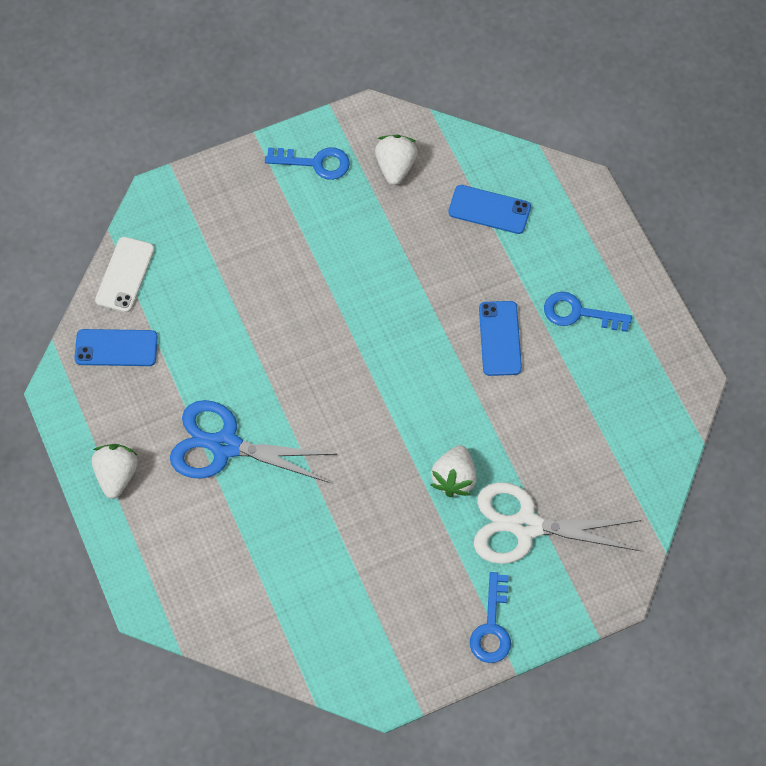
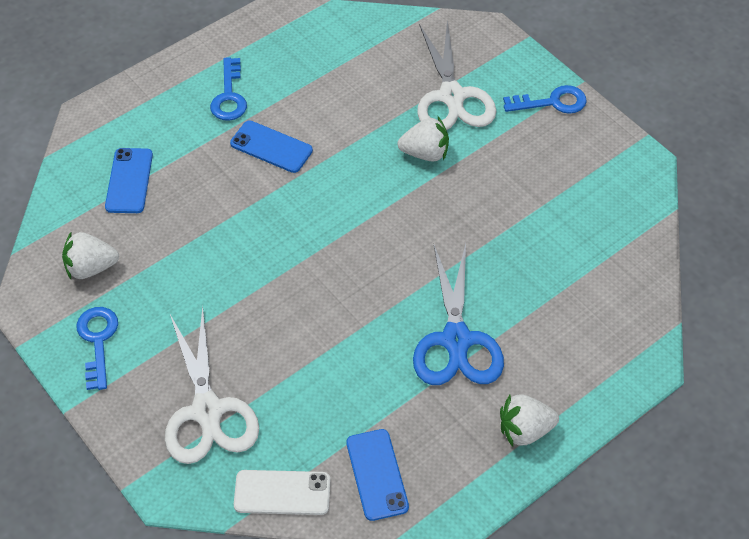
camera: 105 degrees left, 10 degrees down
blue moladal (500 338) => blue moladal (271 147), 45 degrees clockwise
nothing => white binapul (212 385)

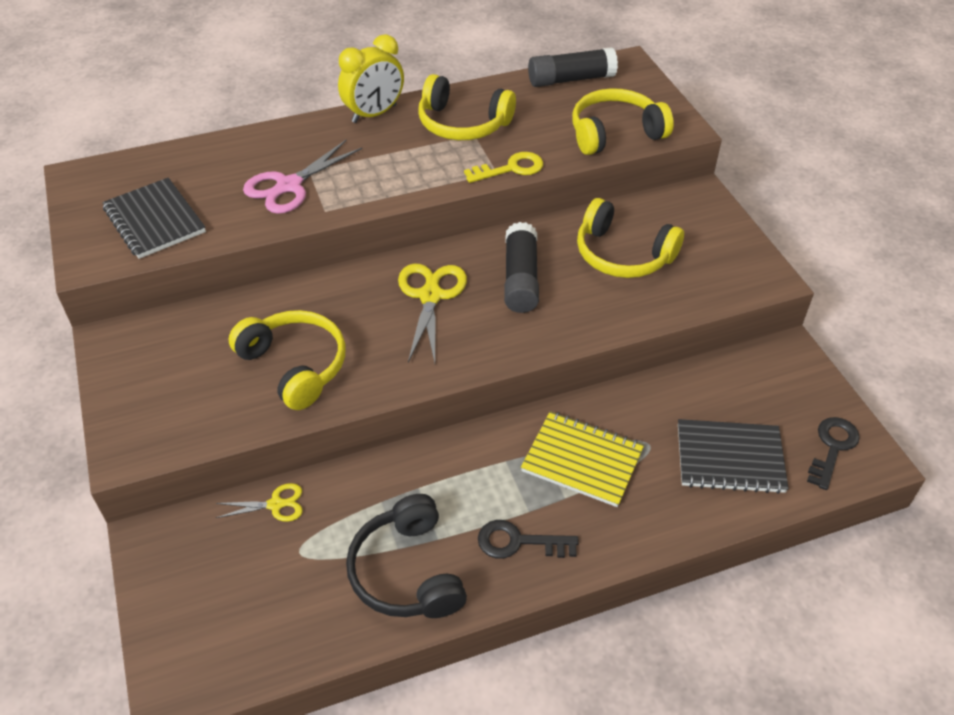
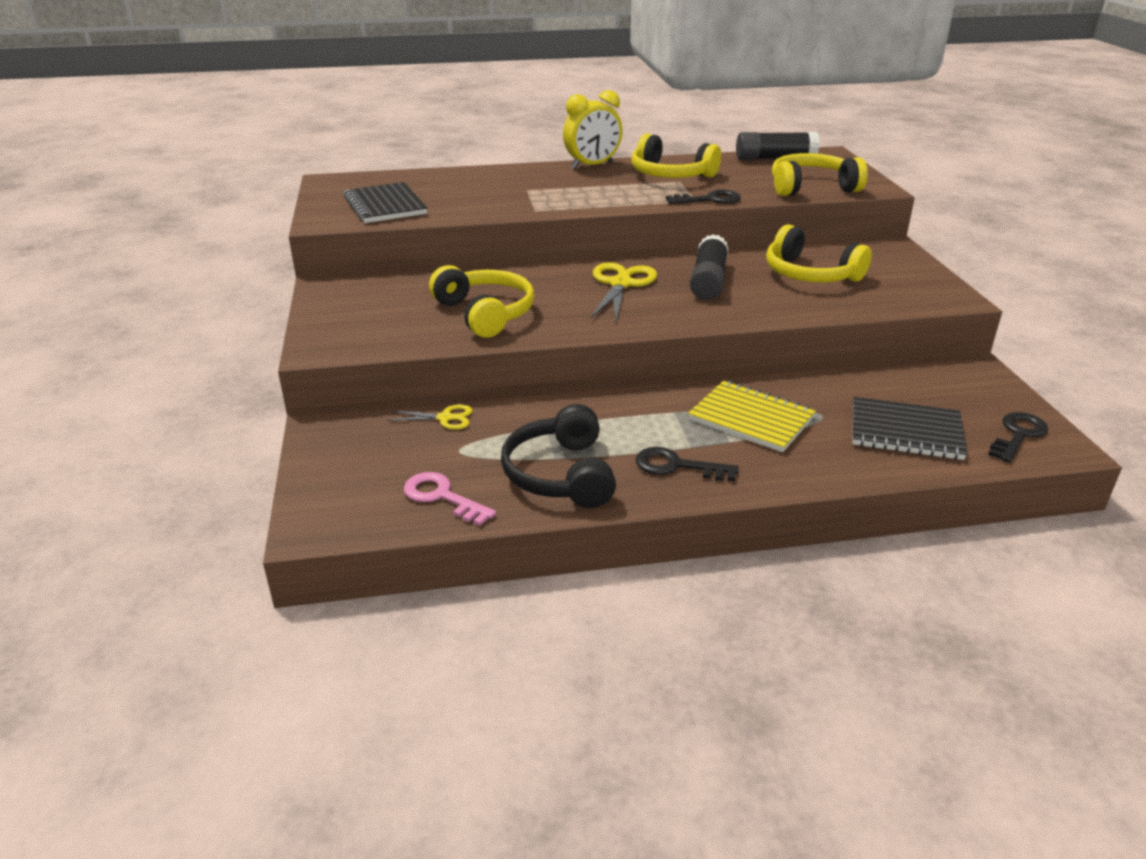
camera: 10 degrees right, 15 degrees down
pink binapul (302 177) => nothing
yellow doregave (503 167) => black doregave (703 196)
nothing => pink doregave (450 499)

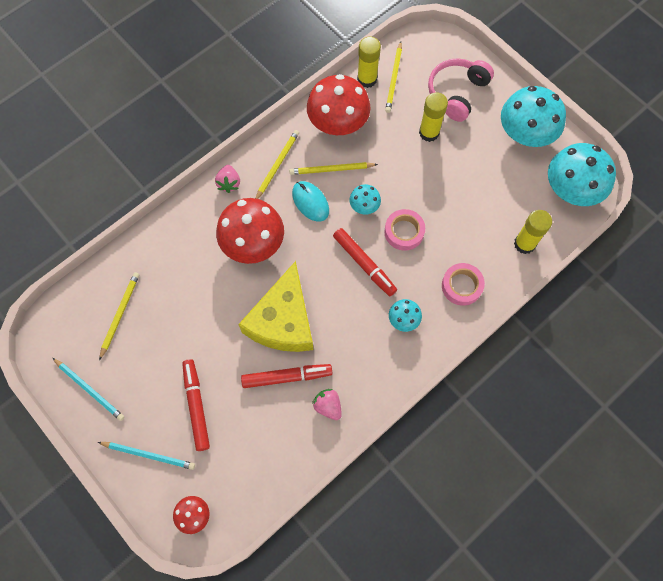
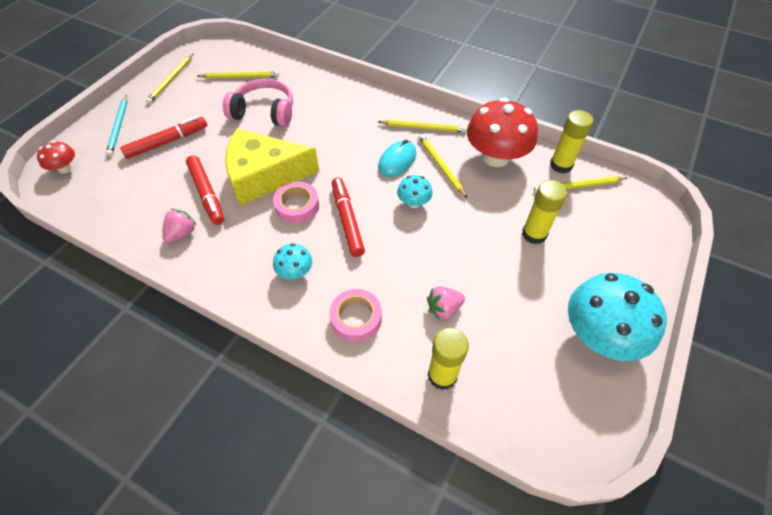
camera: 70 degrees right, 15 degrees down
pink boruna (461 90) => pink boruna (258 103), relocated
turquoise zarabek (582 174) => nothing
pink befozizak (227 179) => pink befozizak (446 303), relocated
red zarabek (250 231) => nothing
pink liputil (404 230) => pink liputil (296 202), relocated
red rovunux (365 262) => red rovunux (348 217), 135 degrees clockwise
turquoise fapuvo (88 389) => yellow fapuvo (170 78)

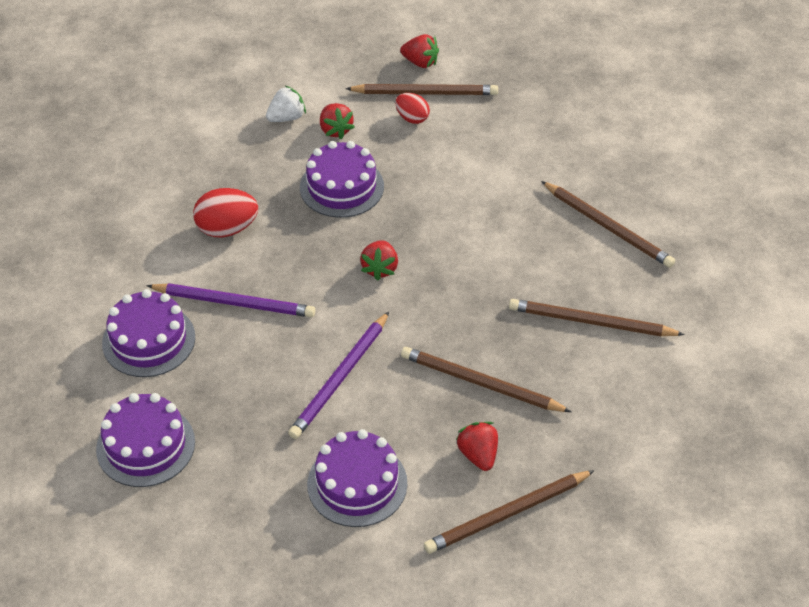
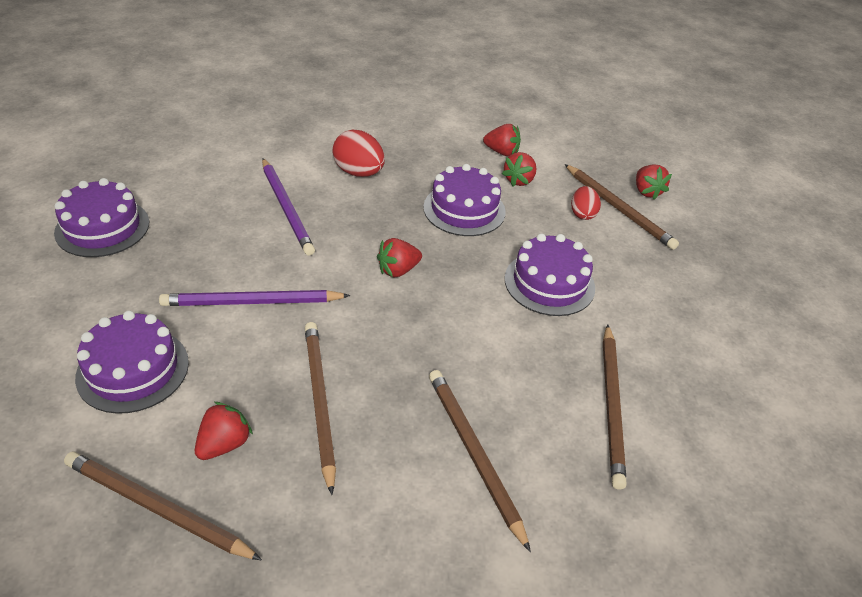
camera: 50 degrees right, 5 degrees down
white befozizak (286 104) => red befozizak (502 140)
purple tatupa (148 333) => purple tatupa (550 274), relocated

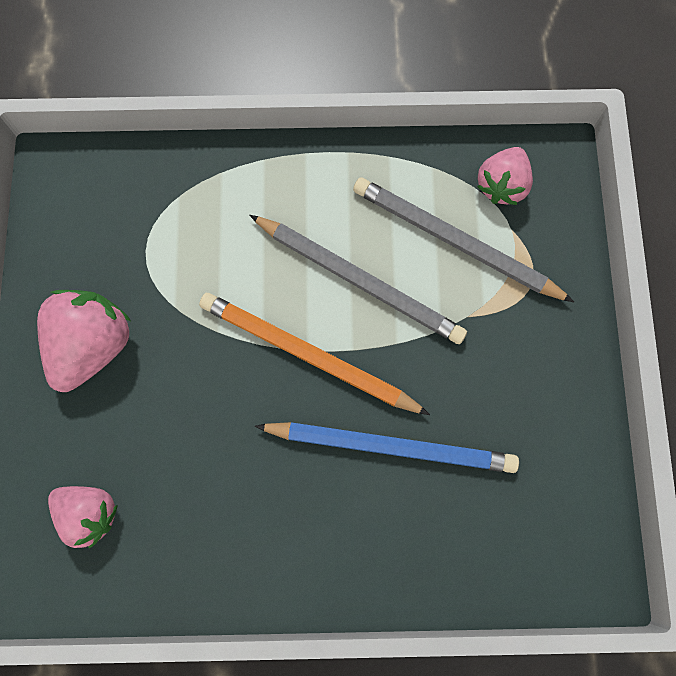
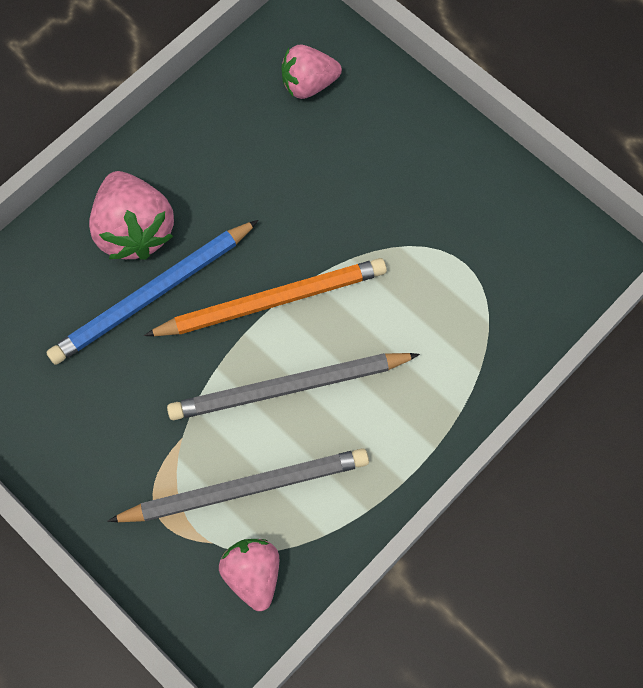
camera: 135 degrees right, 5 degrees down
pink befozizak (84 341) => pink befozizak (131 215), relocated

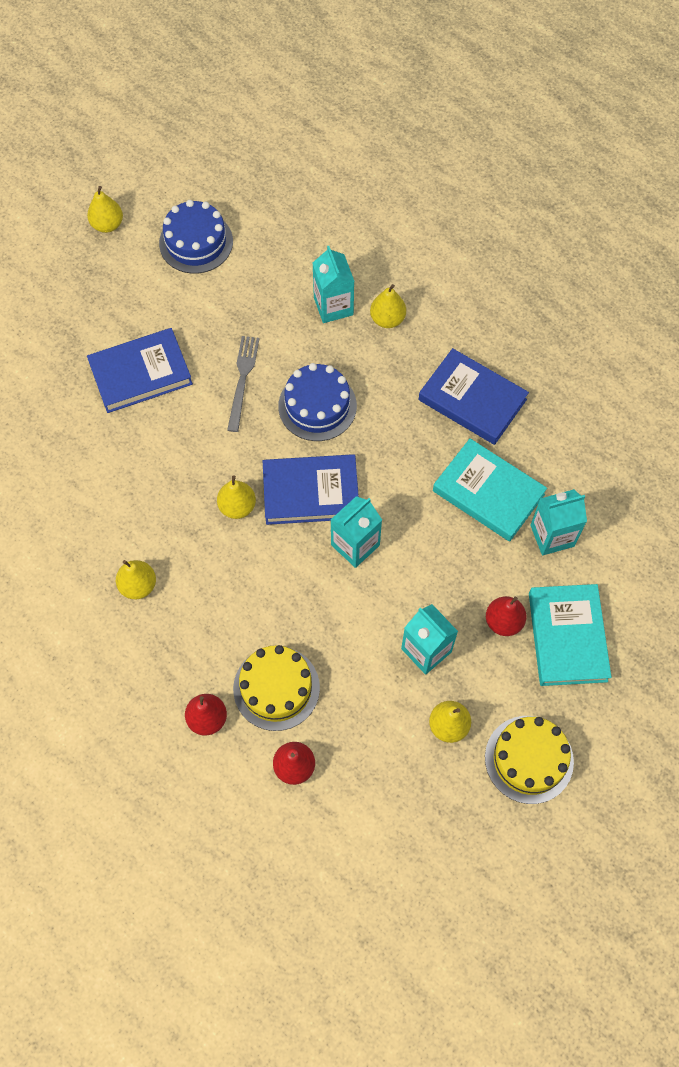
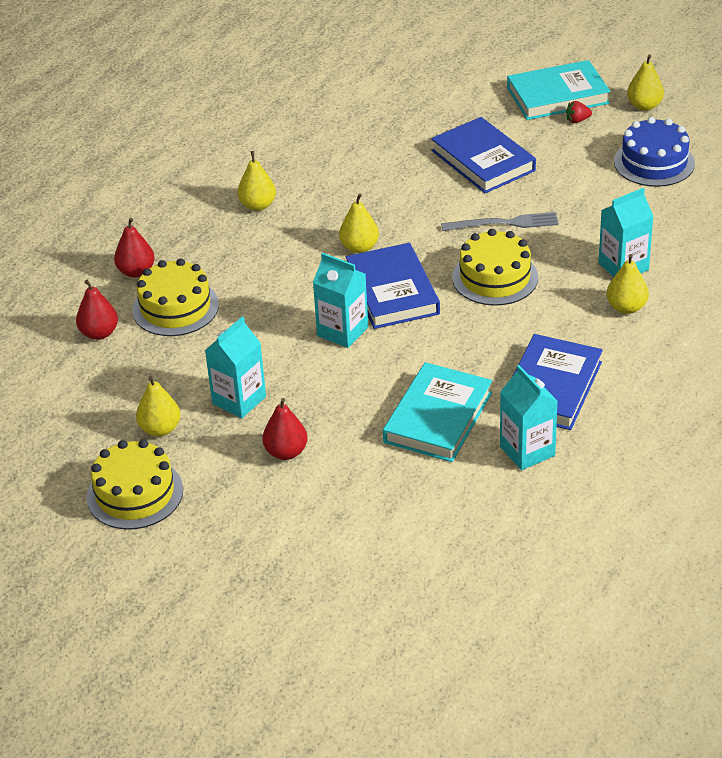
camera: 80 degrees right, 25 degrees down
blue tatupa (317 402) => yellow tatupa (495 267)
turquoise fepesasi (558 522) => turquoise fepesasi (529 417), relocated
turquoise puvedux (570 635) => turquoise puvedux (558 90), relocated
nothing => red befozizak (579 112)

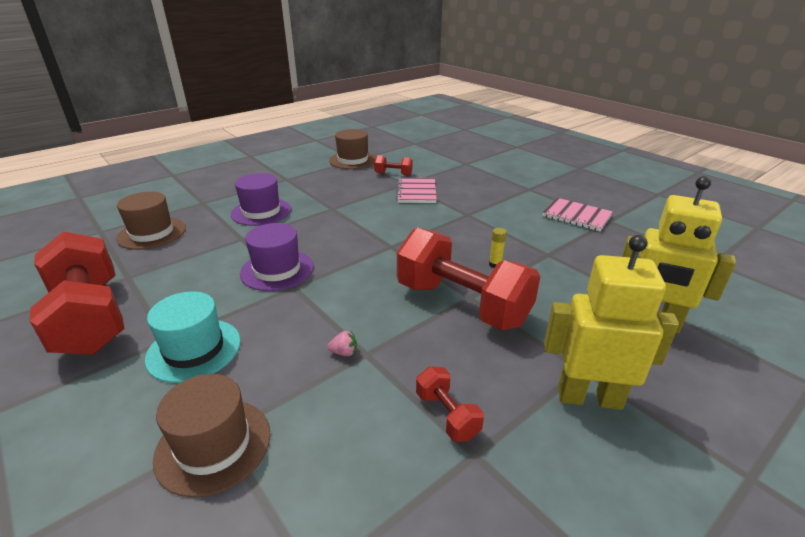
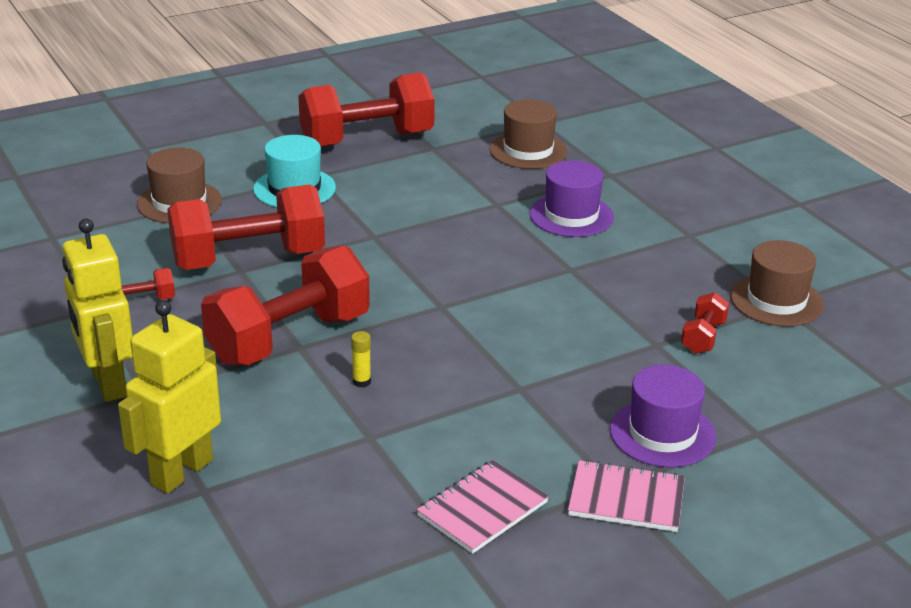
camera: 100 degrees right, 0 degrees up
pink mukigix (416 190) => pink mukigix (626 496), relocated
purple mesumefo (276 257) => purple mesumefo (663 416), relocated
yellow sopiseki (611 322) => yellow sopiseki (97 310), 135 degrees clockwise
pink befozizak (342 343) => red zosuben (246 227)

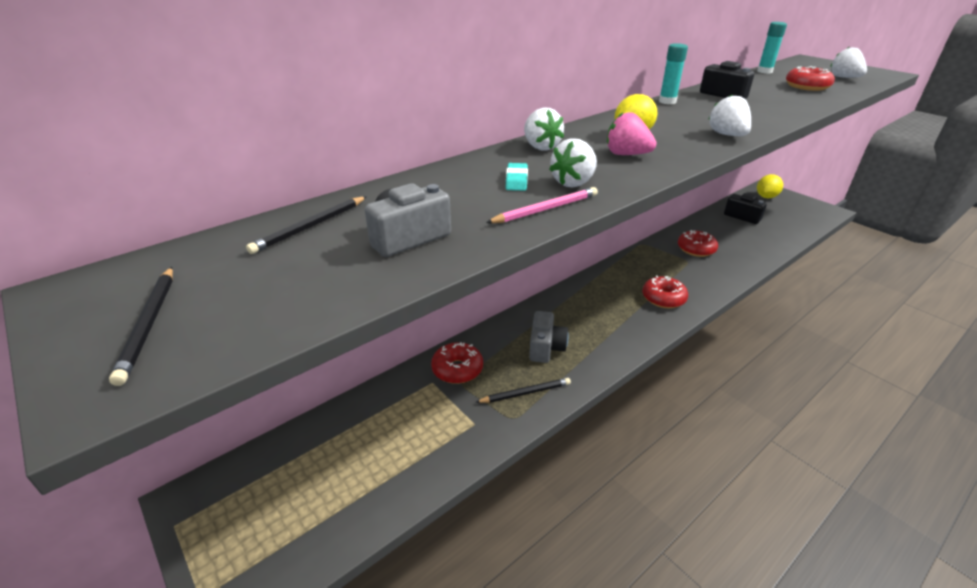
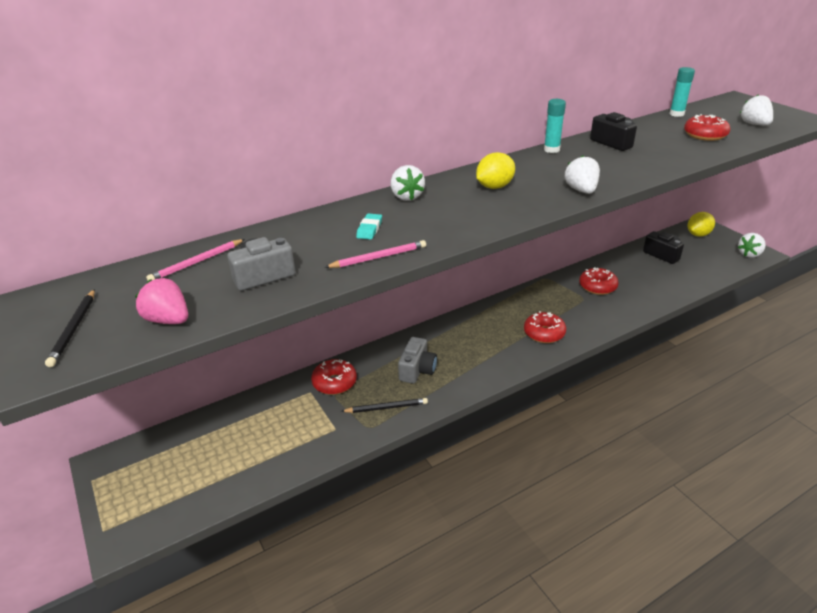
camera: 10 degrees right, 0 degrees up
pink befozizak (632 133) => pink befozizak (161 301), relocated
white befozizak (573 163) => white befozizak (752 245), relocated
black fapuvo (306 225) => pink fapuvo (195 260)

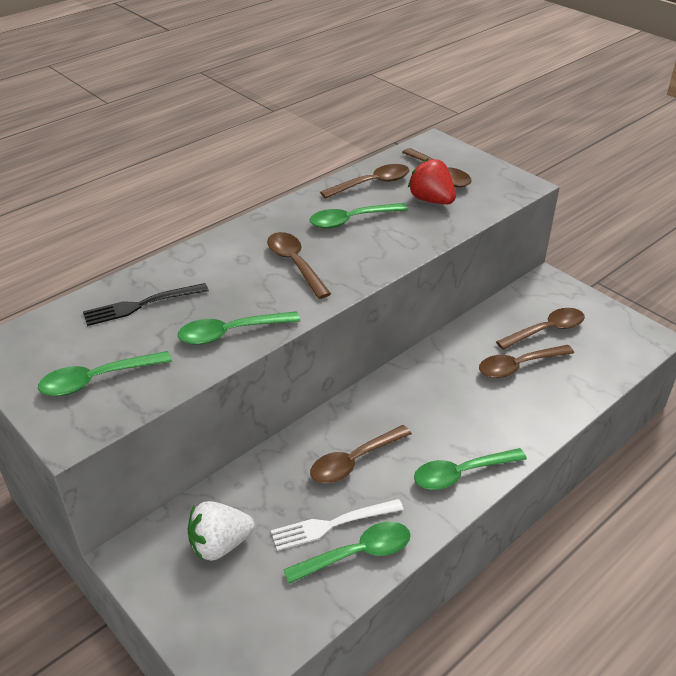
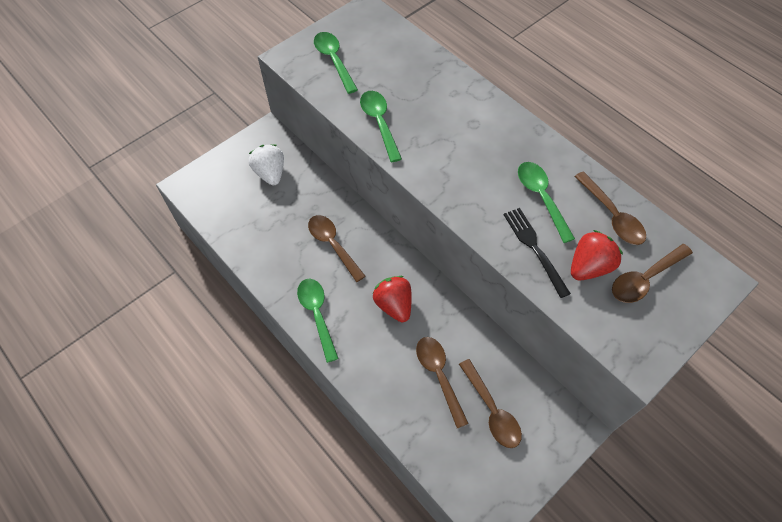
camera: 90 degrees right, 20 degrees up
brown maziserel (299 265) => nothing
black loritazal (146 304) => black loritazal (537 253), relocated
white loritazal (337 525) => nothing
green maziserel (347 553) => nothing
nothing => red befozizak (392 299)

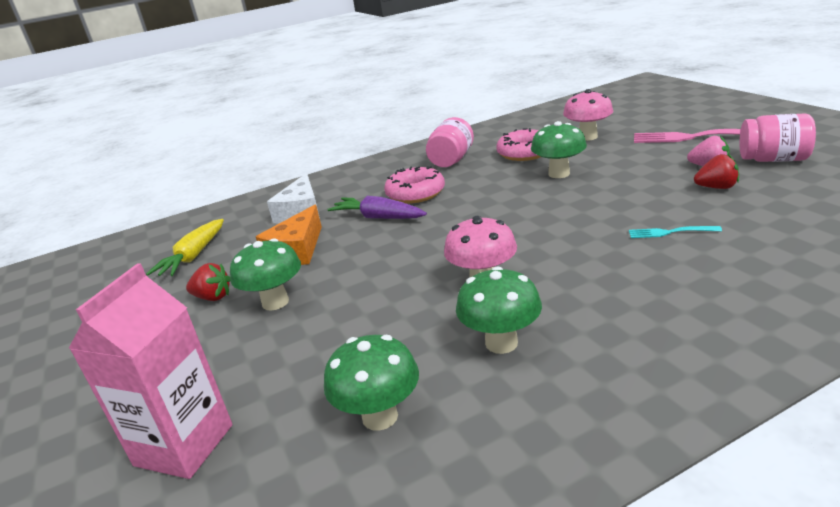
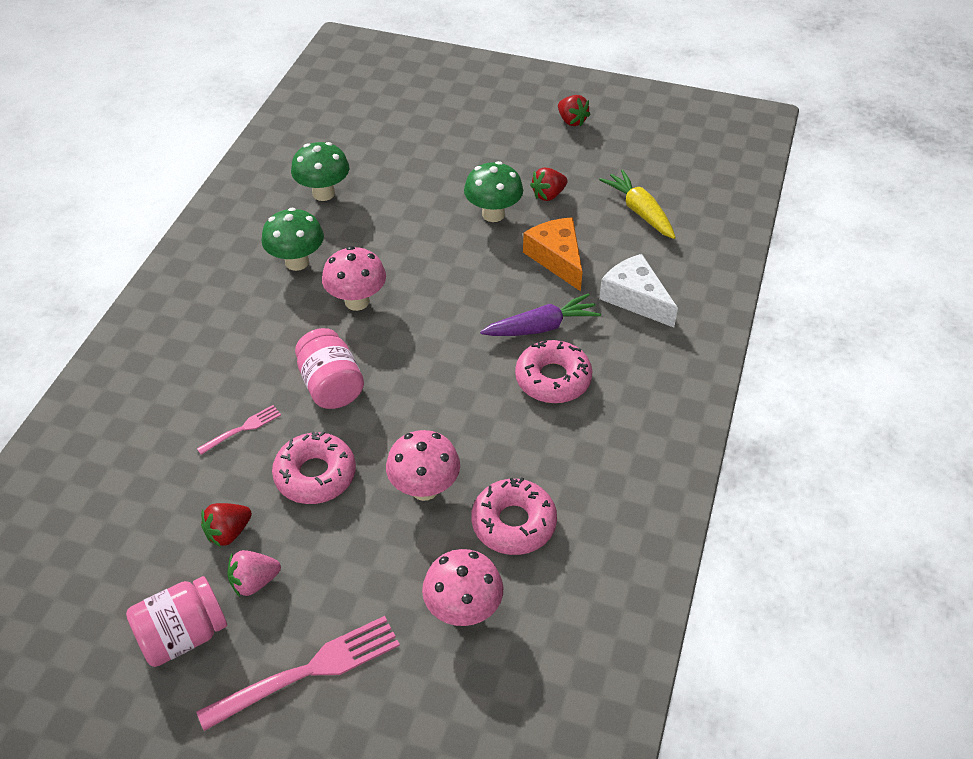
camera: 130 degrees right, 20 degrees up
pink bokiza (450 142) => pink bokiza (329 368), relocated
green zarabek (559 149) => pink zarabek (423 465)
turquoise loritazal (675 232) => pink loritazal (239 430)
pink fepesasi (151 371) => nothing
nothing => red befozizak (574 110)
nothing => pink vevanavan (314 467)

